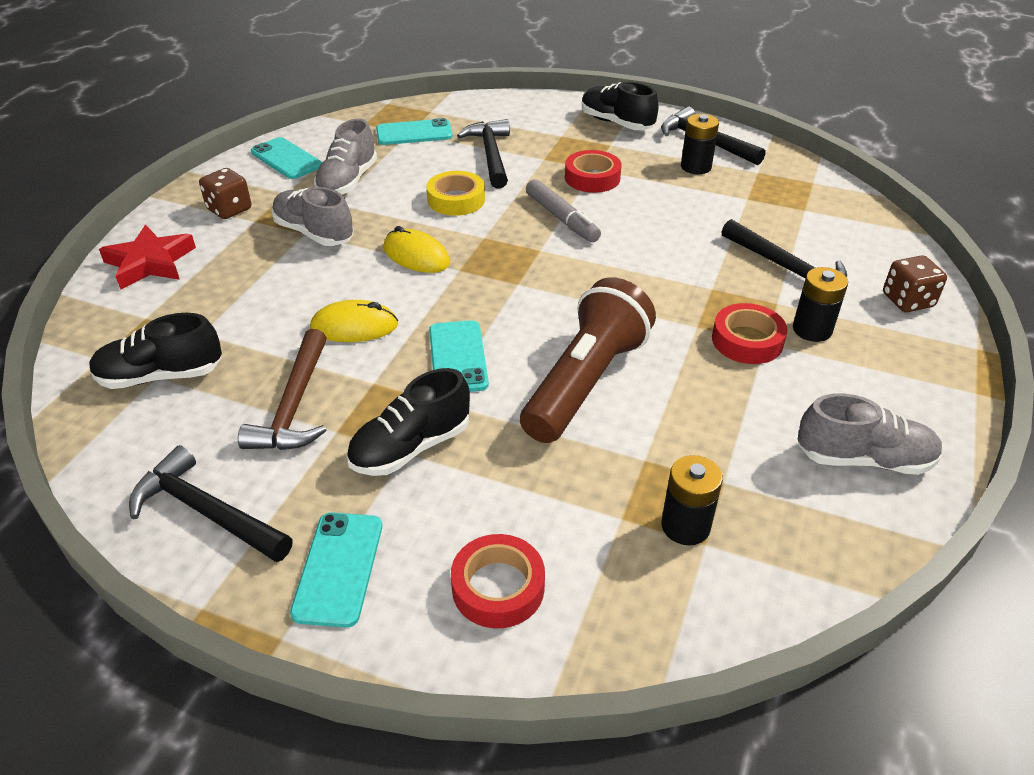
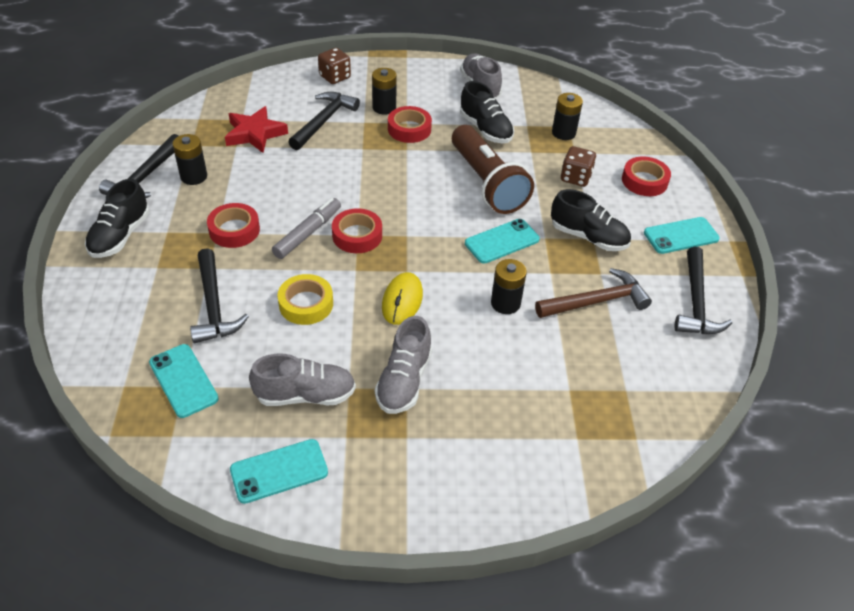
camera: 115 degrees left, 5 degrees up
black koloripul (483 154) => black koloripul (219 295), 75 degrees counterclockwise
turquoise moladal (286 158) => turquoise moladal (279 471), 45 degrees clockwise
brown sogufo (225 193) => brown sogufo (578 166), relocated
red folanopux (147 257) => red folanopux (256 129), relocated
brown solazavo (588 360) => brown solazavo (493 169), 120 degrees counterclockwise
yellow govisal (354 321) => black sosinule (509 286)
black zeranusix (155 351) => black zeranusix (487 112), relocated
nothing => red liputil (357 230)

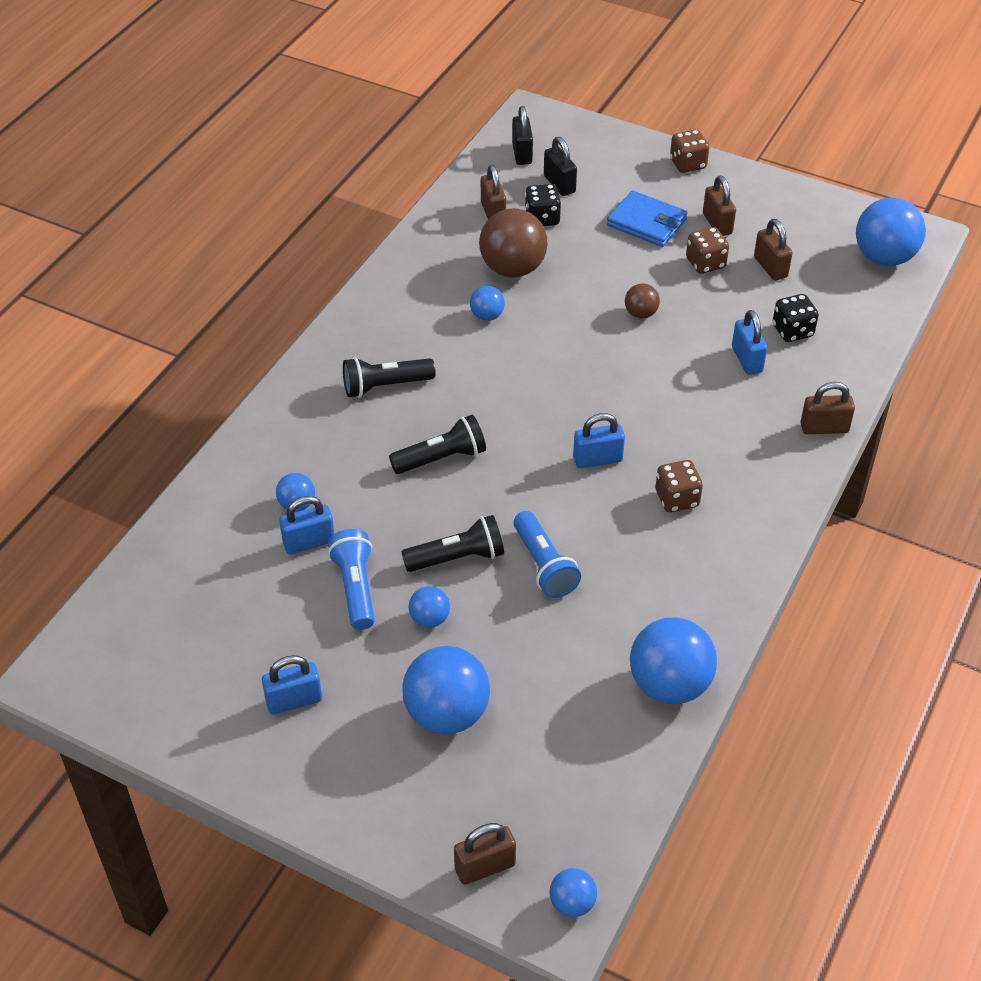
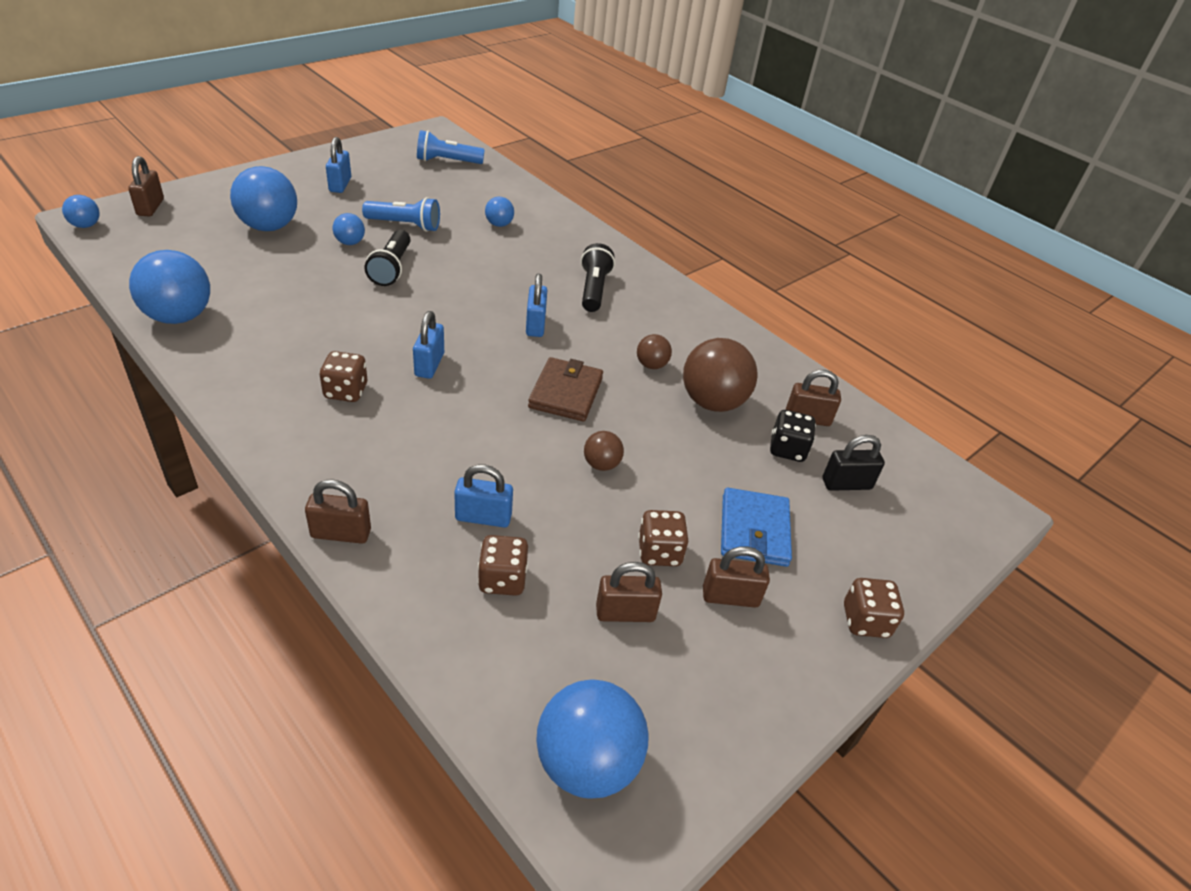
camera: 105 degrees right, 5 degrees down
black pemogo (522 135) => nothing
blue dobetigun (647 218) => blue dobetigun (756 527), 45 degrees counterclockwise
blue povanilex (487 303) => brown povanilex (654 351)
black sogufo (796 318) => brown sogufo (503 565)
brown pemogo (828 408) => brown pemogo (338 512), 75 degrees clockwise
black solazavo (437 444) => nothing
blue pemogo (306 525) => blue pemogo (536 305), relocated
blue solazavo (547 554) => blue solazavo (451 147), relocated
nothing => brown dobetigun (565 389)

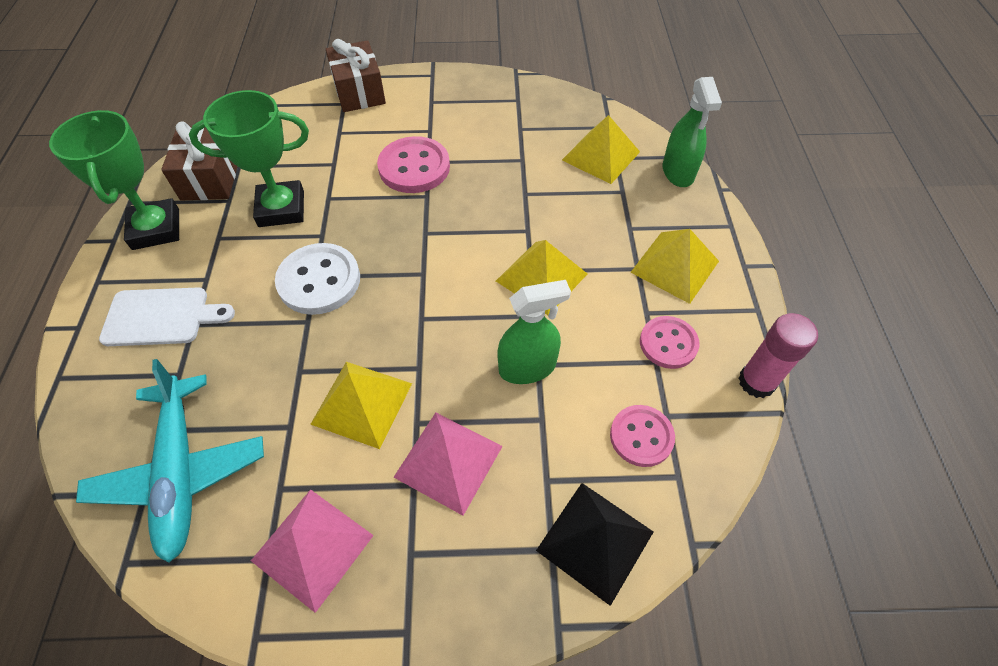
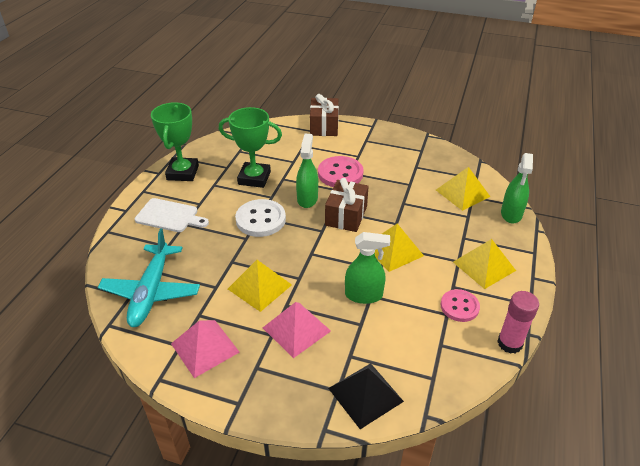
camera: 20 degrees right, 15 degrees down
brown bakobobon (199 161) => brown bakobobon (347 205), relocated
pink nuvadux (642 436) => nothing
nothing => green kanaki (307 171)

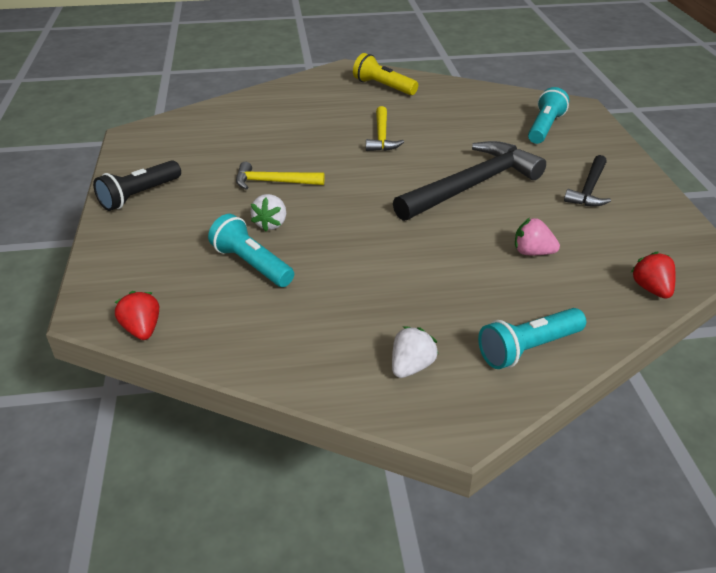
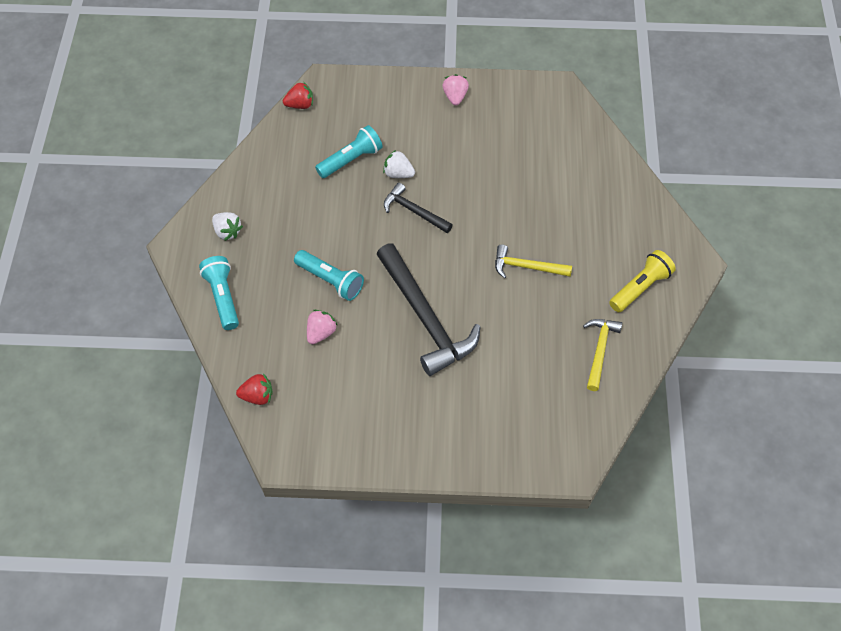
camera: 100 degrees right, 20 degrees up
turquoise solazavo (548 115) => turquoise solazavo (329 275), relocated
black koloripul (587 181) => black koloripul (418 208), relocated
black solazavo (137 185) => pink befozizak (455 90)
yellow koloripul (280 176) => yellow koloripul (602 355), relocated

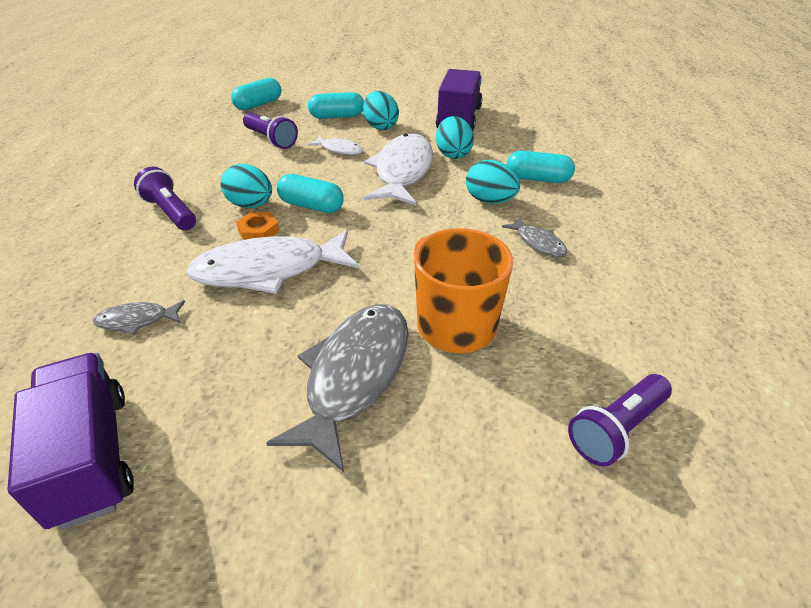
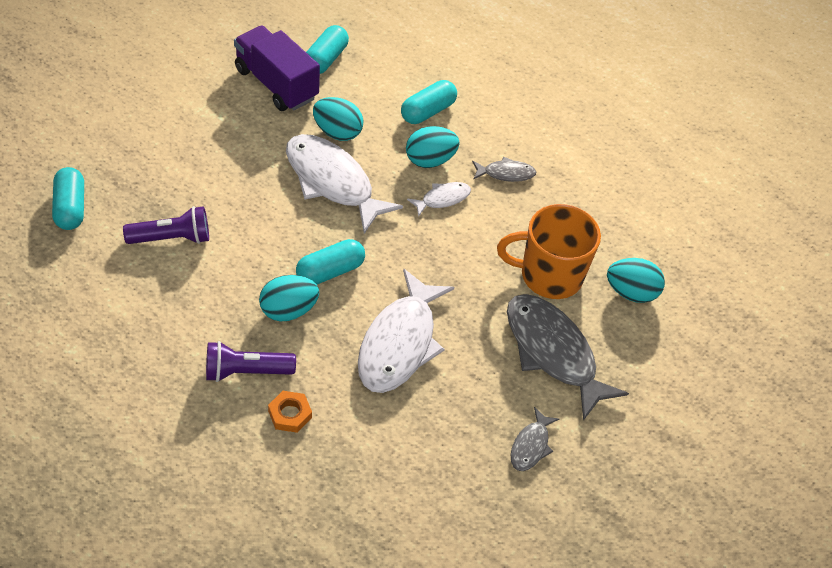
camera: 60 degrees left, 10 degrees up
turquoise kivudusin (381 110) => turquoise kivudusin (636 280), relocated
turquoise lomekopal (336 105) => turquoise lomekopal (327 49), relocated
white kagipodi (335 145) => white kagipodi (439 199), relocated
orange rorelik (257 226) => orange rorelik (290 412), relocated
grey kagipodi (139 317) => grey kagipodi (535 439), relocated
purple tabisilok (70 441) => nothing
purple solazavo (620 420) => nothing

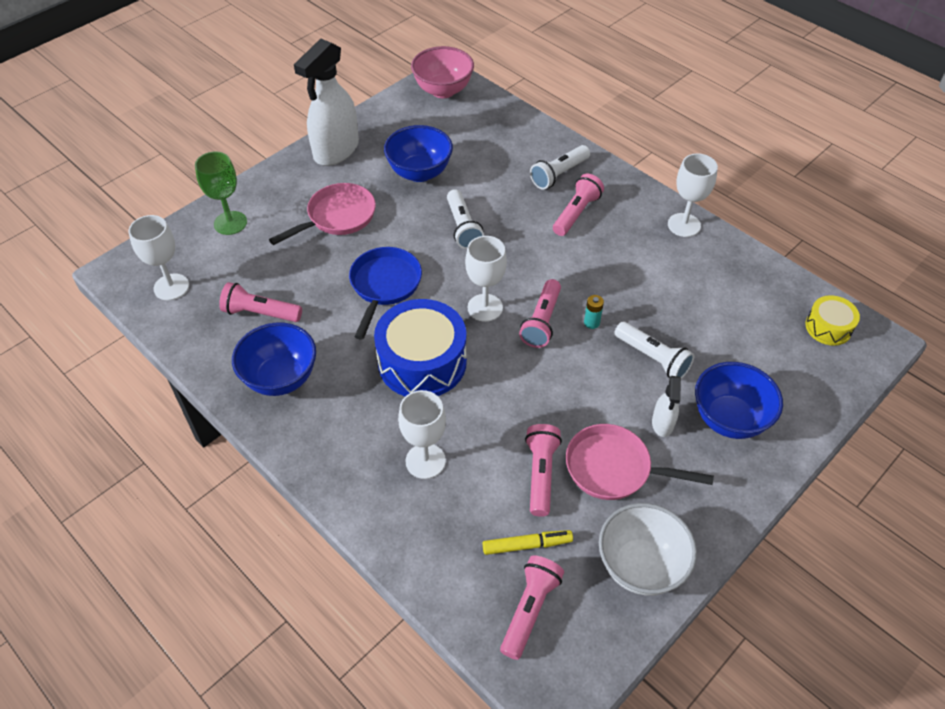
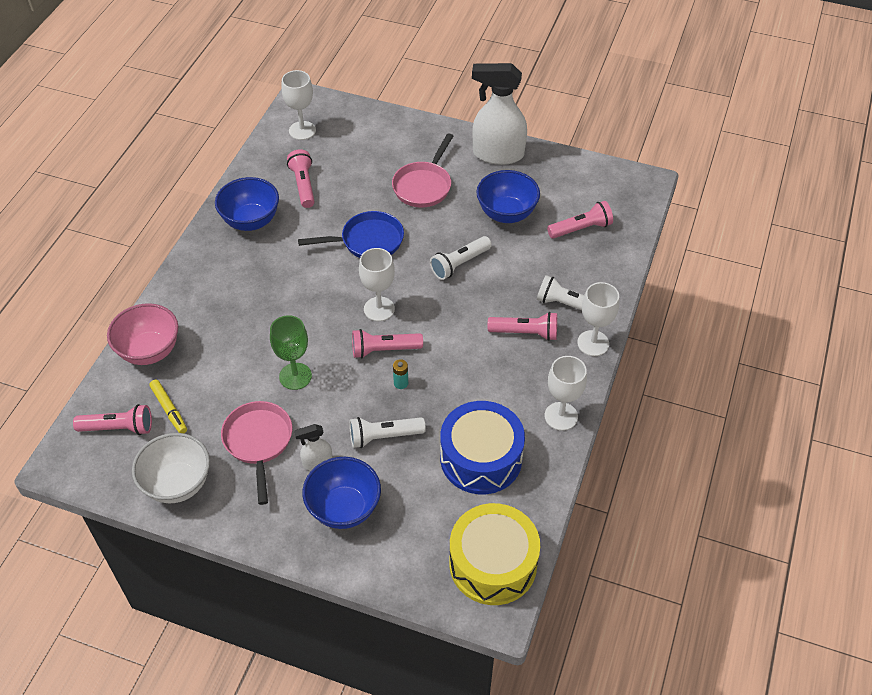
camera: 65 degrees right, 0 degrees up
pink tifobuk (442 72) => pink tifobuk (142 334), relocated
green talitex (221 193) => green talitex (291 352), relocated
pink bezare (322 214) => pink bezare (422 170), 90 degrees clockwise
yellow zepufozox (832 320) => yellow zepufozox (494 554), x1.91
blue zepufozox (420 347) => blue zepufozox (482 447), relocated
white solazavo (655 350) => white solazavo (387 432), 60 degrees clockwise
white talitex (422 434) => white talitex (598 319), relocated
pink solazavo (543 470) => pink solazavo (580 220), relocated

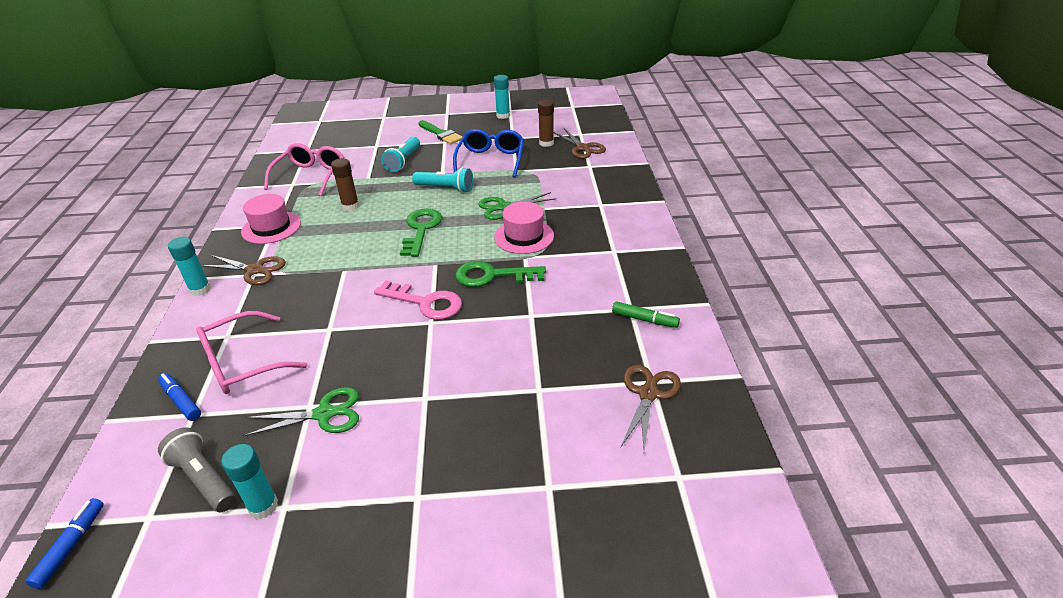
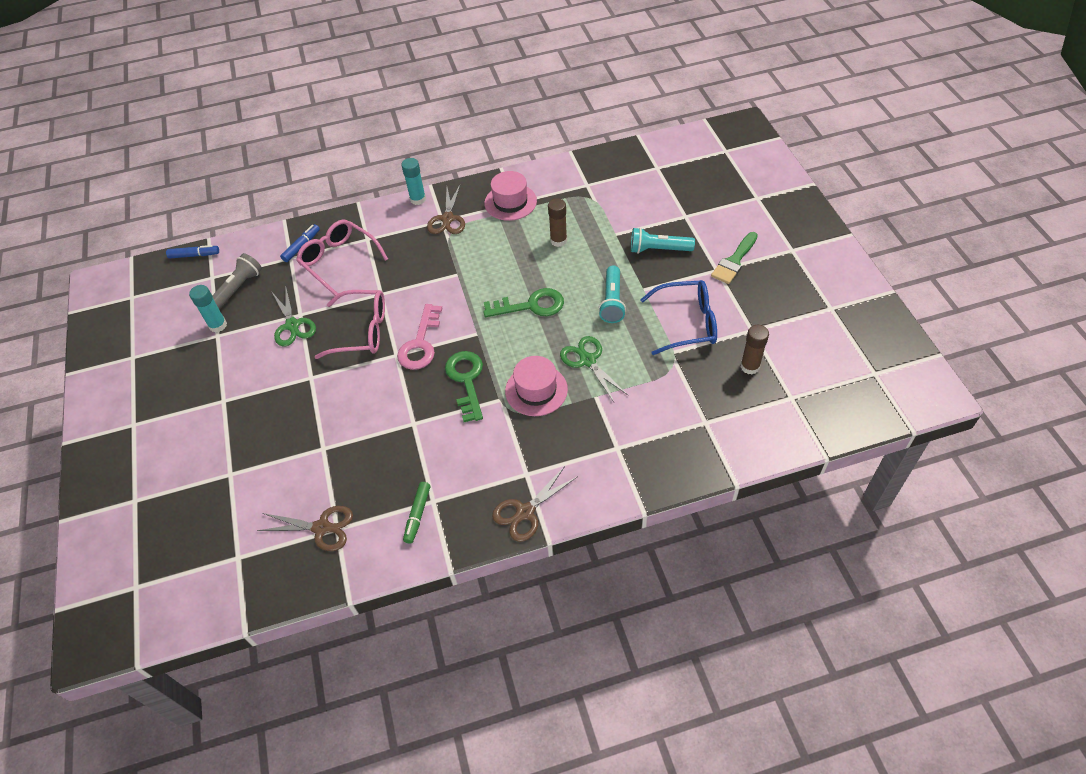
camera: 80 degrees right, 15 degrees up
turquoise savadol (502 97) => nothing
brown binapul (580 144) => brown binapul (535 504), relocated
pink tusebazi (304 169) => pink tusebazi (350 324), relocated

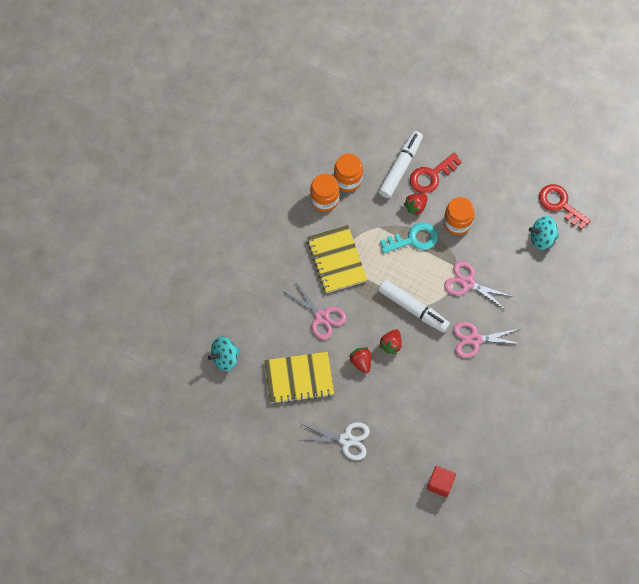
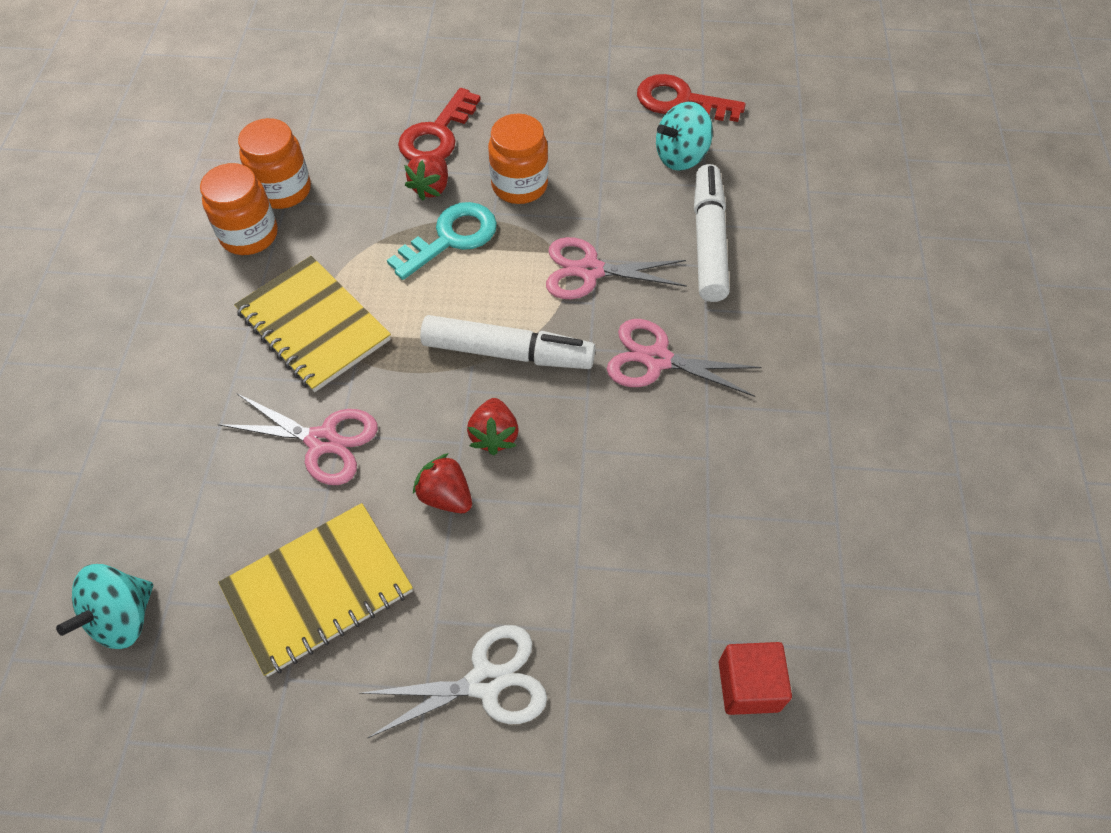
camera: 25 degrees left, 10 degrees down
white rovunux (401 164) => white rovunux (712 233), relocated
pink binapul (487 340) => pink binapul (684 358), 45 degrees clockwise

